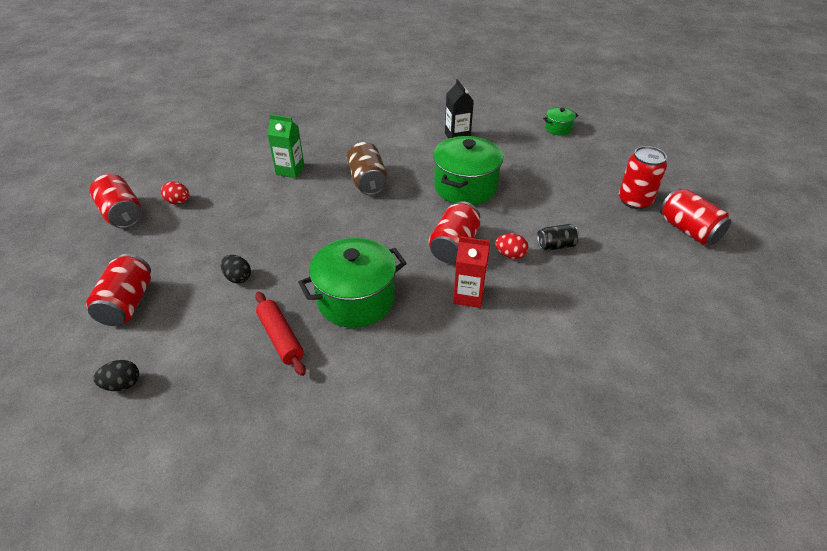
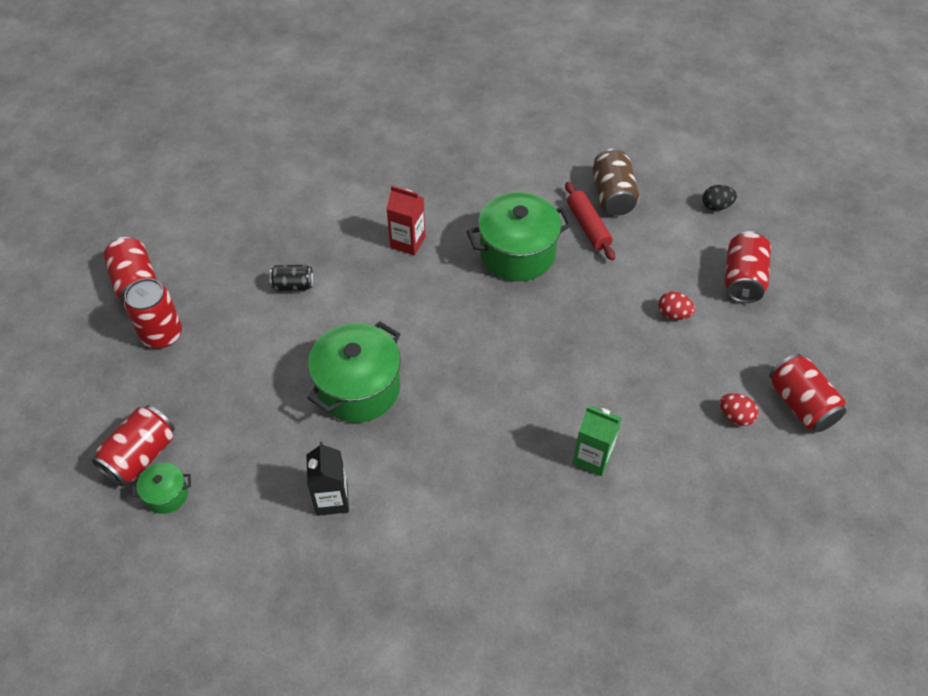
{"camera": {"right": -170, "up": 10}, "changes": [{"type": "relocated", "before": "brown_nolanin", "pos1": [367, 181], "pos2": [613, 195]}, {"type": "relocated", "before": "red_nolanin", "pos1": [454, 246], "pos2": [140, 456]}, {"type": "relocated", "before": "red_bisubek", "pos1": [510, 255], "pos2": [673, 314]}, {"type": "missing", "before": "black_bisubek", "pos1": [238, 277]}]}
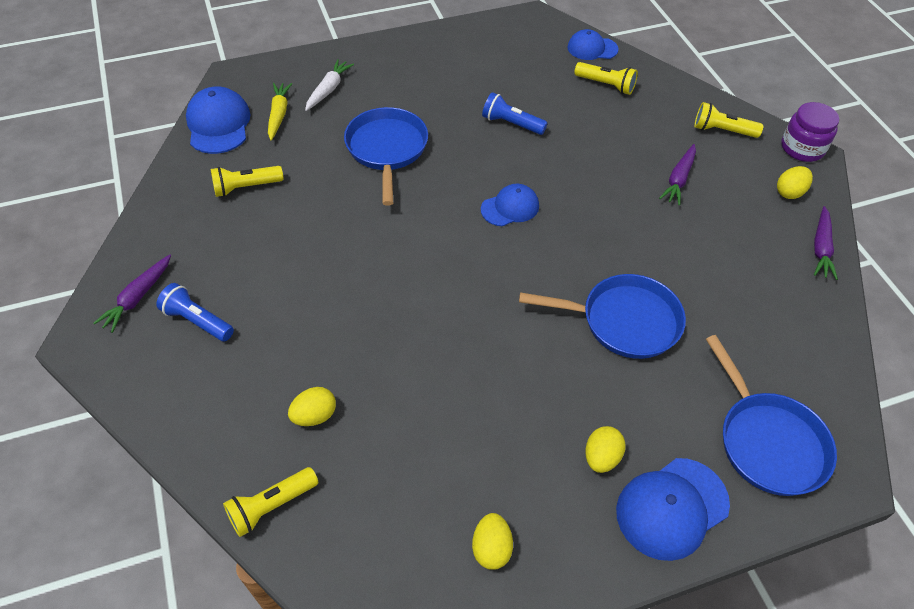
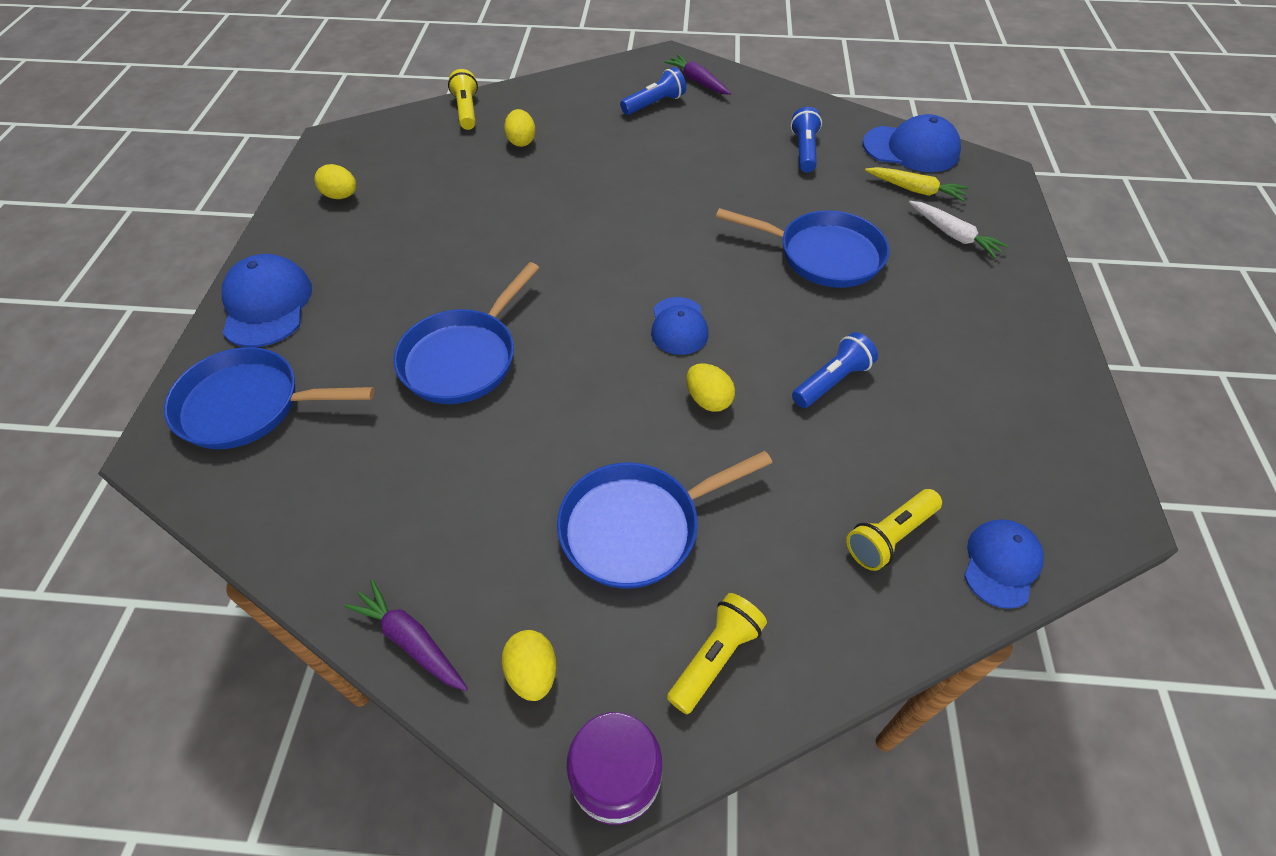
{"camera": {"right": 115, "up": 0}, "changes": [{"type": "exchanged", "before": "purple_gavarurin", "after": "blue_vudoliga", "pos1": [679, 179], "pos2": [638, 527]}, {"type": "colour", "before": "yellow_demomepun", "after": "blue_demomepun", "pos1": [246, 187], "pos2": [804, 151]}, {"type": "relocated", "before": "yellow_bisubek", "pos1": [601, 457], "pos2": [708, 400]}]}
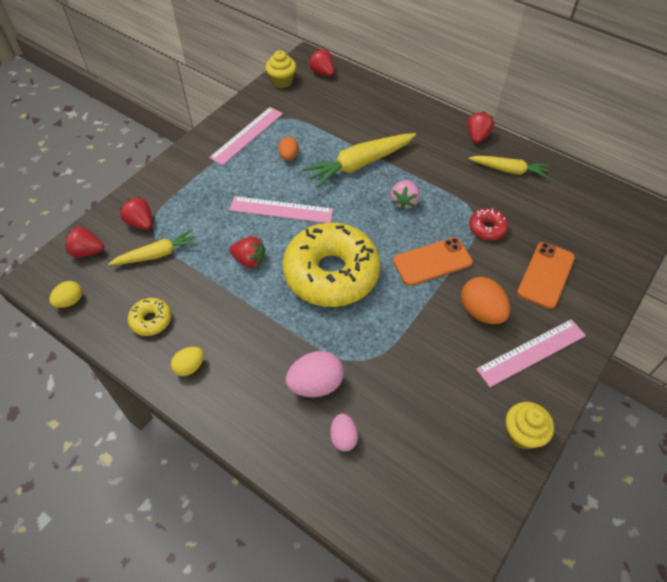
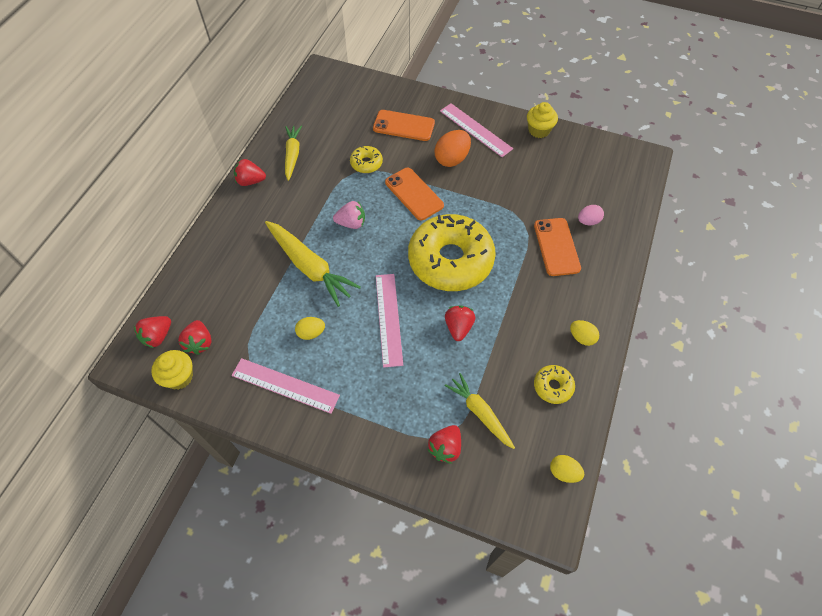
{"camera": {"right": -105, "up": 5}, "changes": [{"type": "colour", "before": "orange_bisubek", "after": "yellow_bisubek", "pos1": [289, 156], "pos2": [311, 333]}, {"type": "colour", "before": "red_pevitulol", "after": "yellow_pevitulol", "pos1": [487, 228], "pos2": [366, 163]}, {"type": "relocated", "before": "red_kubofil", "pos1": [87, 251], "pos2": [199, 343]}, {"type": "exchanged", "before": "pink_bisubek", "after": "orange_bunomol", "pos1": [315, 384], "pos2": [556, 247]}]}
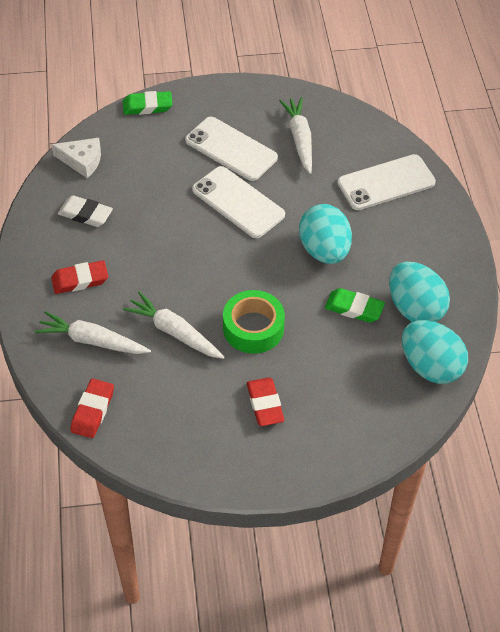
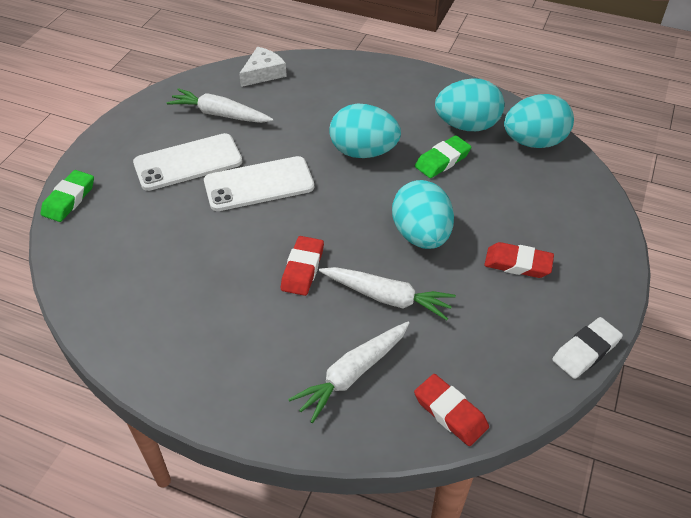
{"camera": {"right": -60, "up": -5}, "changes": [{"type": "relocated", "before": "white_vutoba", "pos1": [82, 161], "pos2": [263, 73]}, {"type": "missing", "before": "white_bunomol", "pos1": [386, 183]}, {"type": "relocated", "before": "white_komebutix", "pos1": [85, 214], "pos2": [585, 351]}, {"type": "relocated", "before": "red_komebutix", "pos1": [80, 280], "pos2": [302, 269]}, {"type": "exchanged", "before": "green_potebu", "after": "turquoise_bisubek", "pos1": [253, 328], "pos2": [421, 235]}, {"type": "spun", "before": "white_gavarurin", "pos1": [174, 332], "pos2": [387, 297], "turn": -135}]}
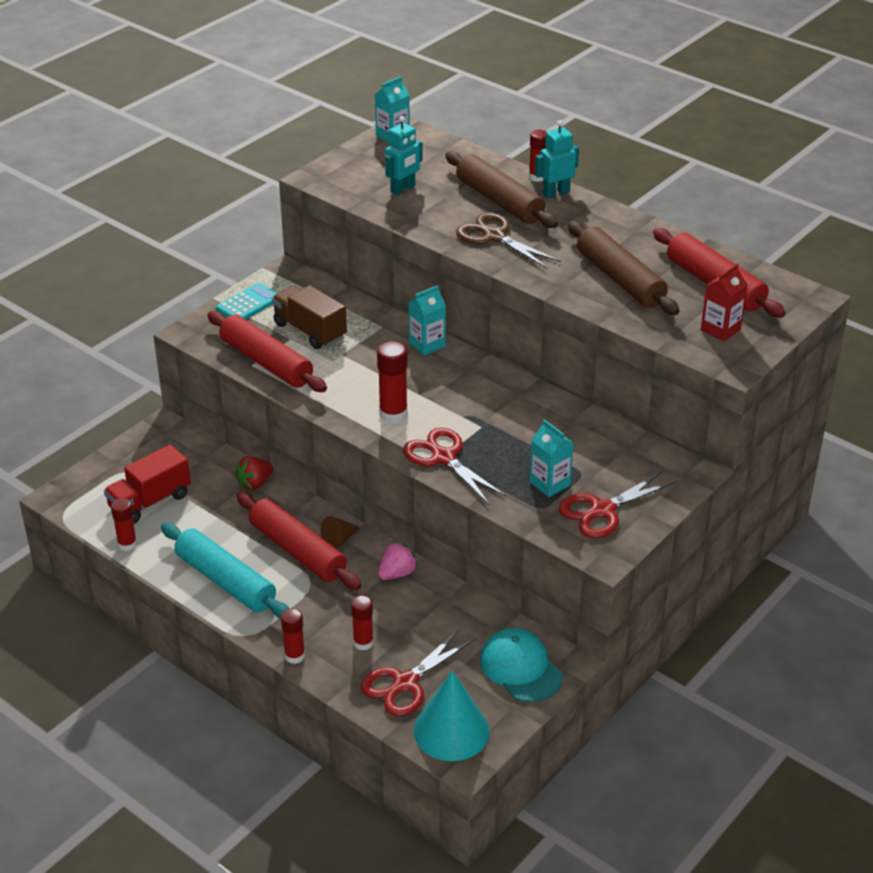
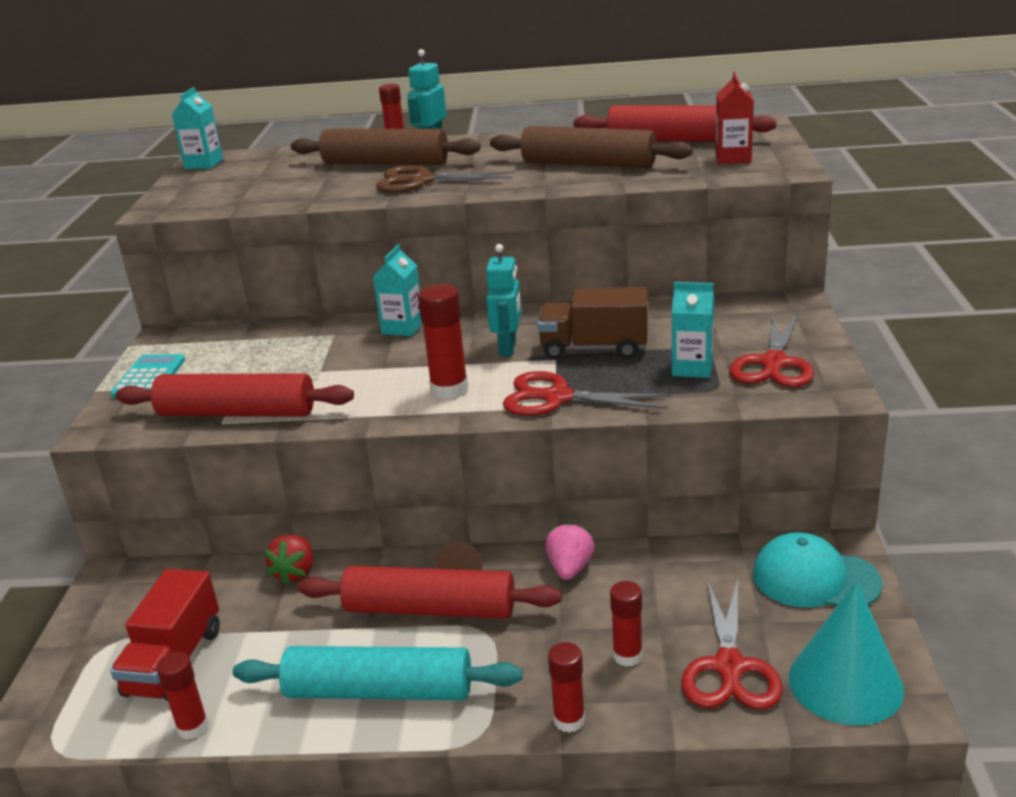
{"camera": {"right": -35, "up": -10}, "changes": [{"type": "relocated", "before": "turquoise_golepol", "pos1": [403, 189], "pos2": [508, 348]}, {"type": "relocated", "before": "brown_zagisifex", "pos1": [310, 331], "pos2": [594, 348]}]}
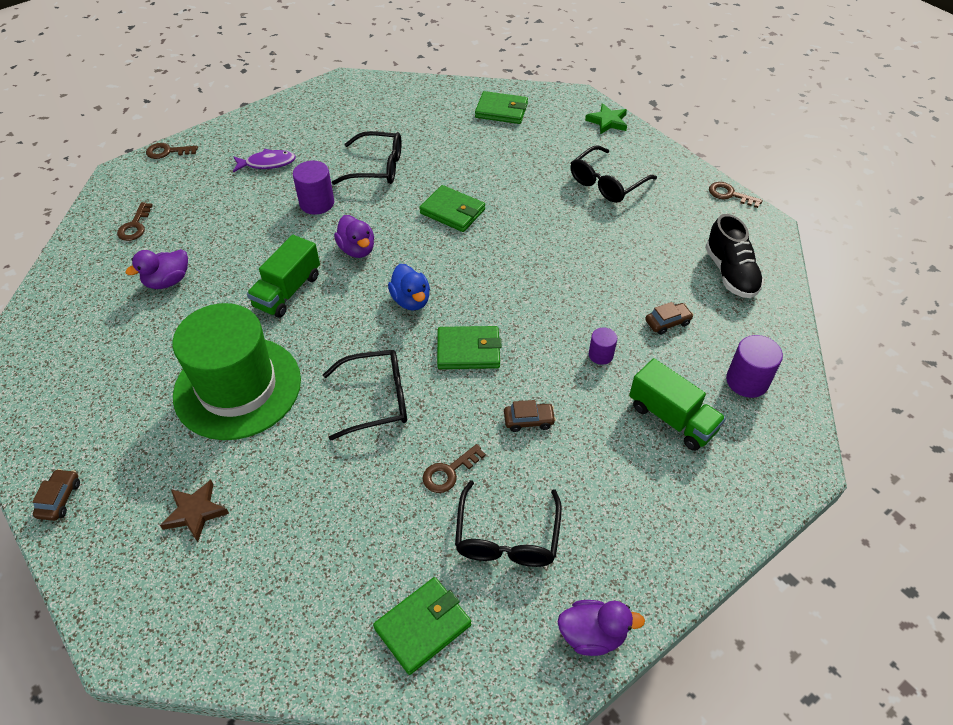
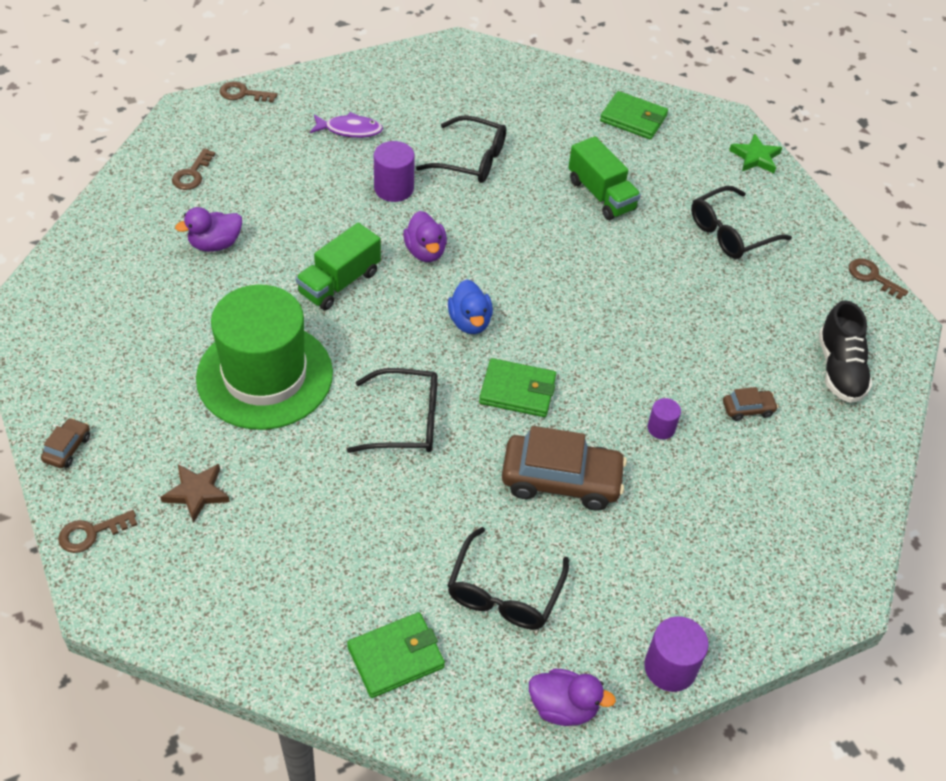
{"camera": {"right": 10, "up": 0}, "changes": [{"type": "missing", "before": "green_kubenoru", "pos1": [452, 211]}, {"type": "relocated", "before": "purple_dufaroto", "pos1": [747, 381], "pos2": [670, 667]}, {"type": "relocated", "before": "green_zagisifex", "pos1": [672, 418], "pos2": [601, 195]}, {"type": "size", "before": "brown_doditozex", "pos1": [528, 420], "pos2": [561, 480], "scale": 2.19}, {"type": "relocated", "before": "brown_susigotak", "pos1": [449, 472], "pos2": [91, 533]}]}
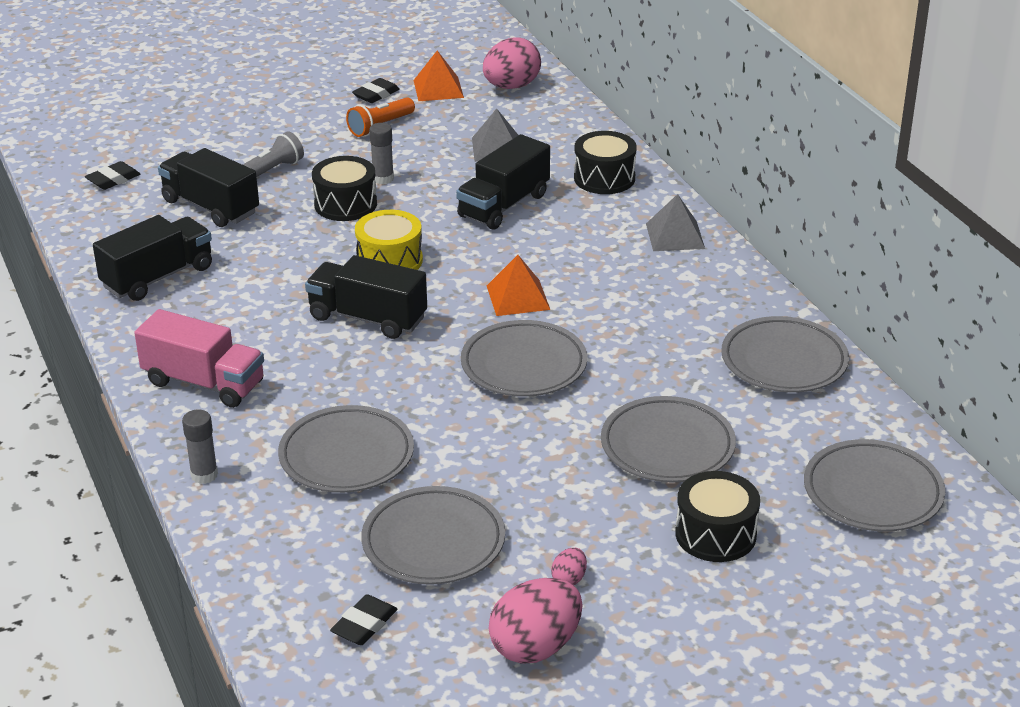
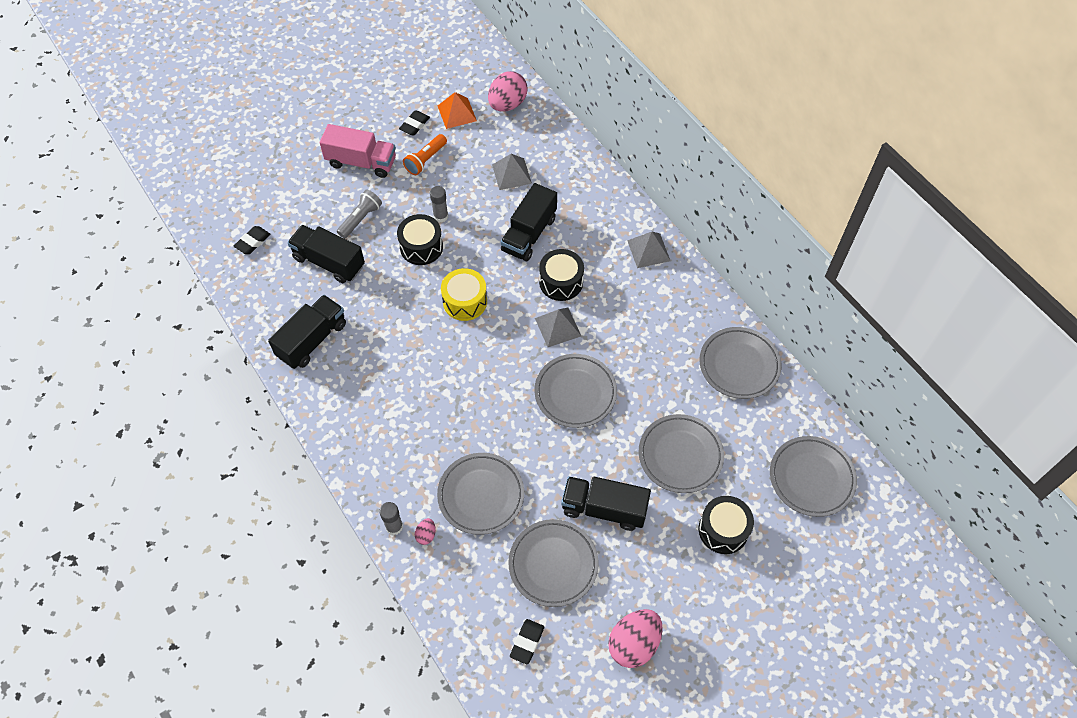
{"camera": {"right": -10, "up": 25}, "changes": [{"type": "relocated", "before": "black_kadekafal", "pos1": [604, 178], "pos2": [561, 282]}, {"type": "relocated", "before": "black_zagisifex", "pos1": [367, 318], "pos2": [604, 508]}, {"type": "colour", "before": "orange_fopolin", "after": "grey_fopolin", "pos1": [518, 297], "pos2": [558, 327]}, {"type": "relocated", "before": "pink_zagisifex", "pos1": [204, 383], "pos2": [361, 162]}, {"type": "relocated", "before": "pink_bisubek", "pos1": [569, 579], "pos2": [426, 535]}]}
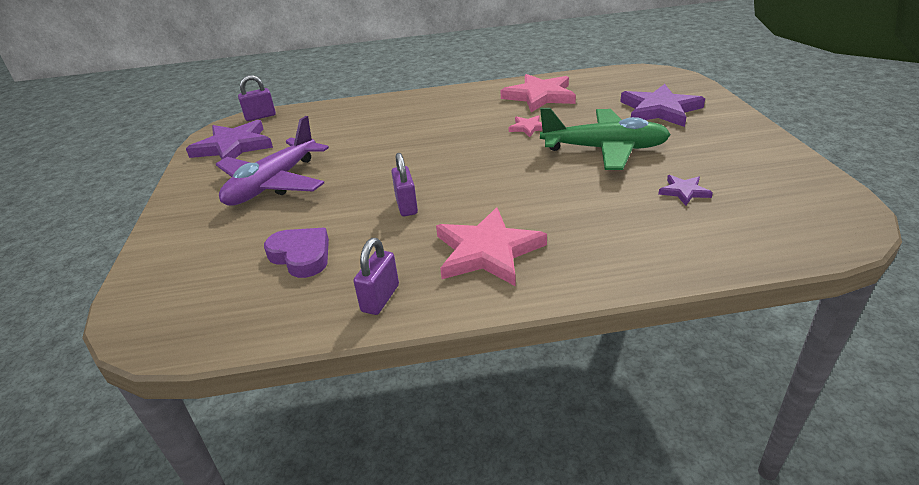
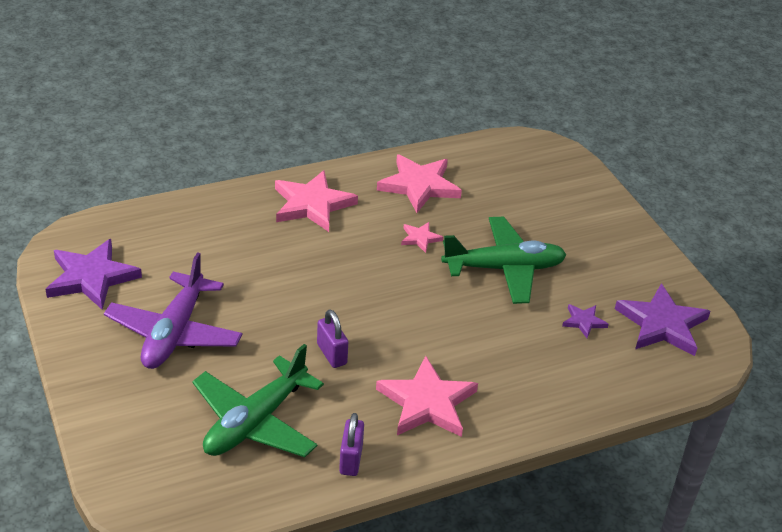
{"camera": {"right": -20, "up": 5}, "changes": [{"type": "missing", "before": "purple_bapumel", "pos1": [260, 116]}, {"type": "relocated", "before": "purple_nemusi", "pos1": [659, 110], "pos2": [662, 324]}, {"type": "exchanged", "before": "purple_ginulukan", "after": "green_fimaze", "pos1": [301, 256], "pos2": [255, 421]}, {"type": "appeared", "after": "pink_nemusi", "pos2": [312, 204]}]}
